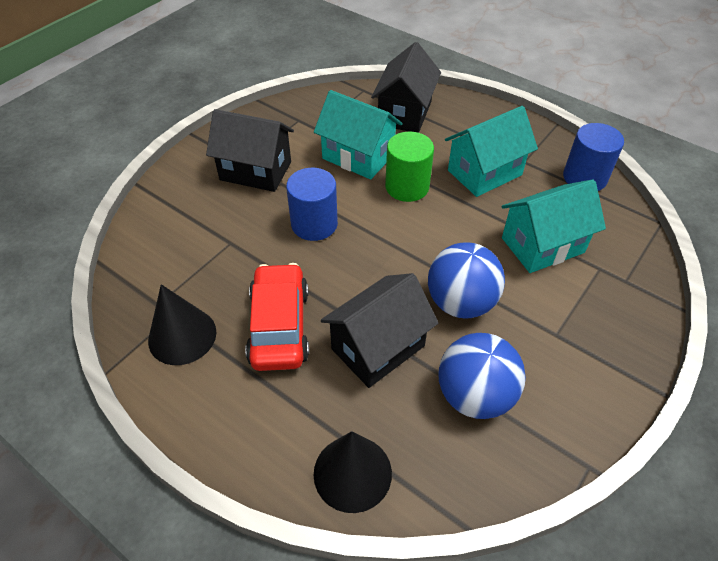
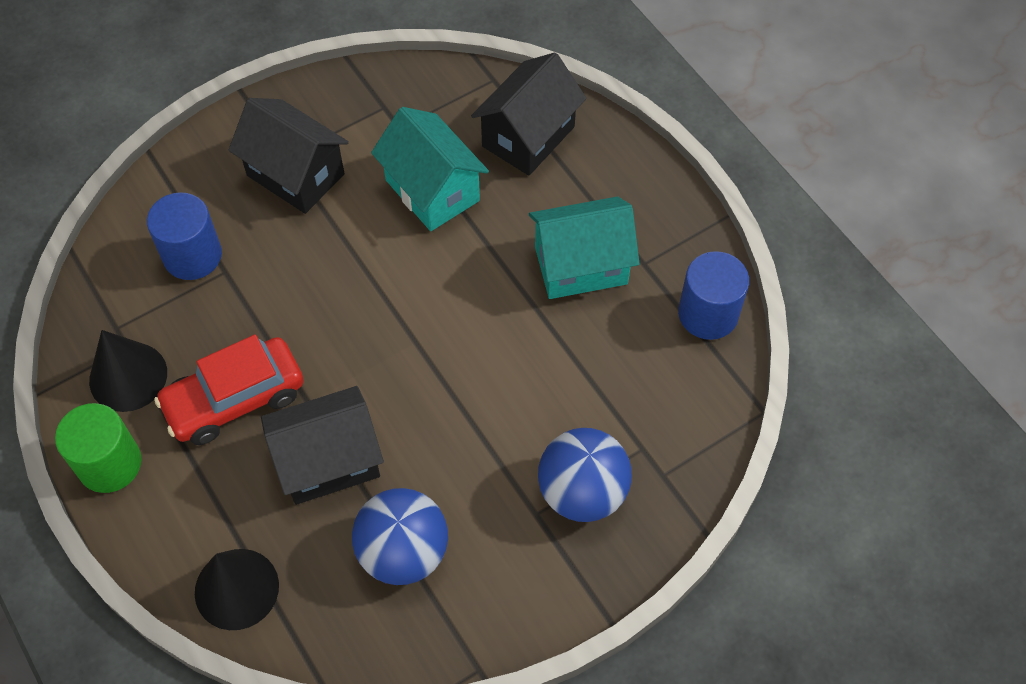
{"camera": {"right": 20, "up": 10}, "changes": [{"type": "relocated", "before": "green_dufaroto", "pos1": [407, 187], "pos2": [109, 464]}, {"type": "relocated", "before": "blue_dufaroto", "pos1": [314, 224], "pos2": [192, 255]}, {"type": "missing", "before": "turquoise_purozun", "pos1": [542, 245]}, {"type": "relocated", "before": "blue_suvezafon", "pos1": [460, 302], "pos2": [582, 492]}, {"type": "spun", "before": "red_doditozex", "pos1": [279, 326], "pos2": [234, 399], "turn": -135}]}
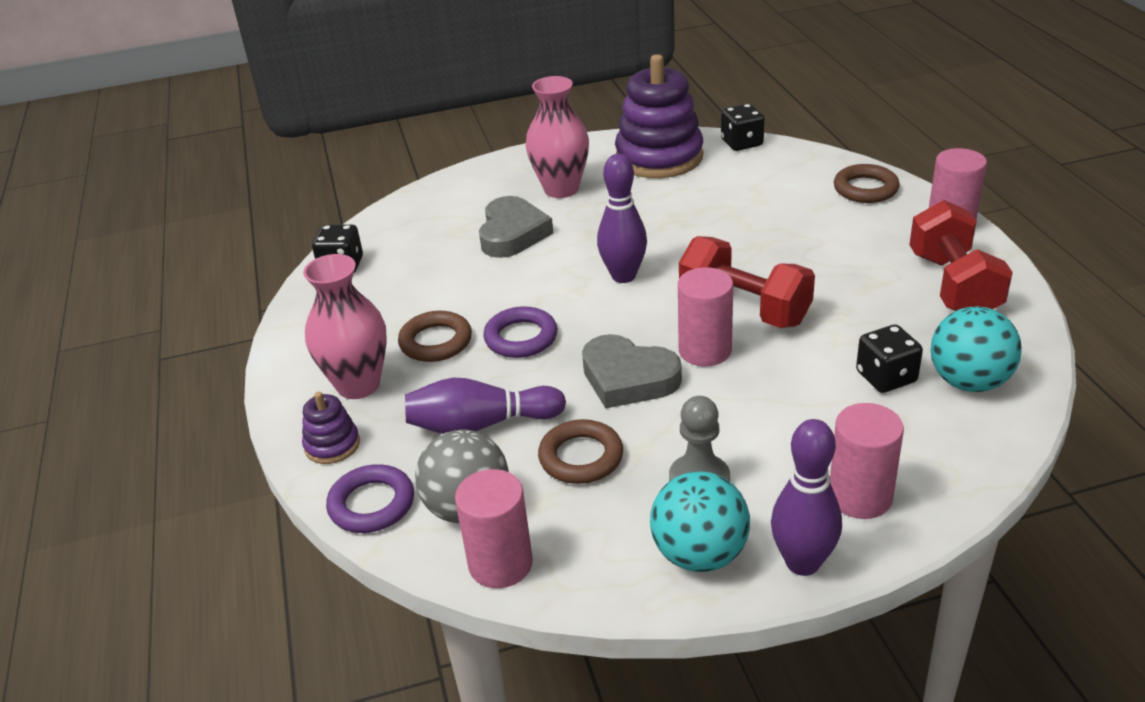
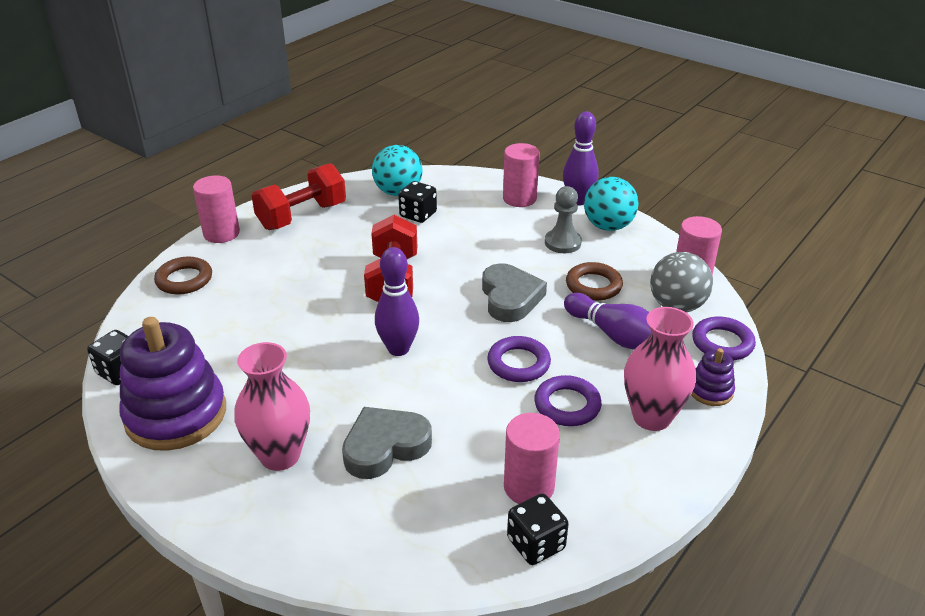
{"camera": {"right": -130, "up": 0}, "changes": [{"type": "relocated", "before": "pink_dufaroto", "pos1": [705, 350], "pos2": [529, 487]}, {"type": "colour", "before": "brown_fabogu", "after": "purple_fabogu", "pos1": [436, 342], "pos2": [567, 405]}]}
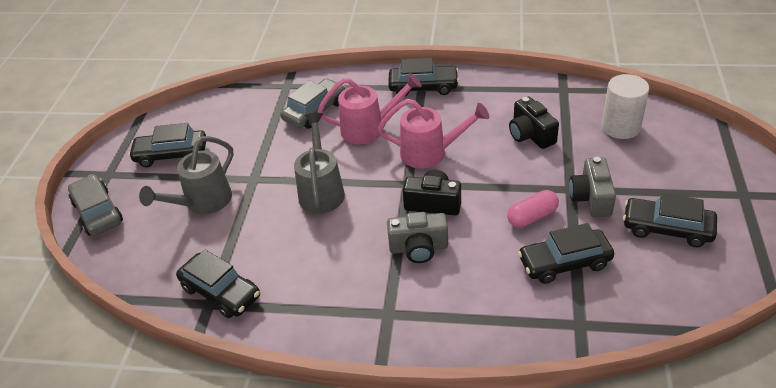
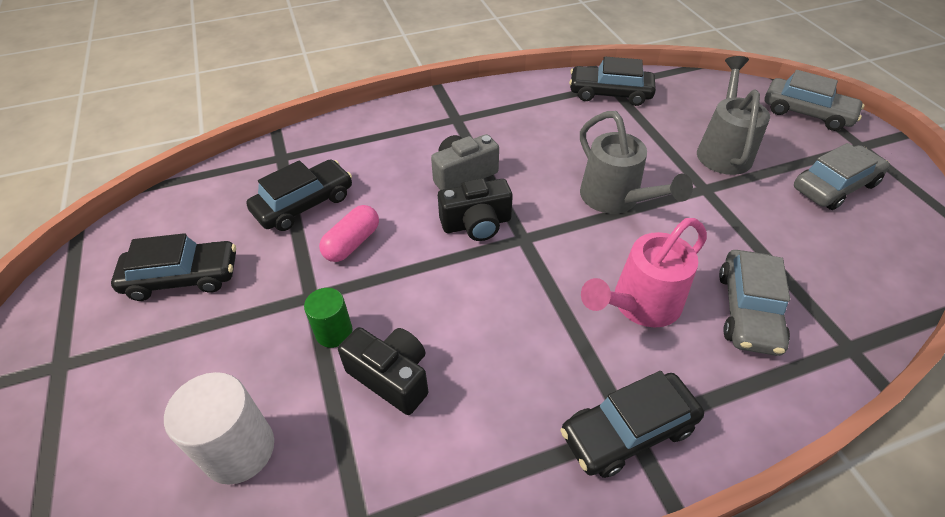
{"camera": {"right": 150, "up": 5}, "changes": [{"type": "missing", "before": "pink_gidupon", "pos1": [430, 153]}, {"type": "colour", "before": "black_doditozex", "after": "grey_doditozex", "pos1": [171, 154], "pos2": [834, 186]}, {"type": "missing", "before": "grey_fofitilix", "pos1": [591, 198]}, {"type": "appeared", "after": "green_dufaroto", "pos2": [334, 332]}]}
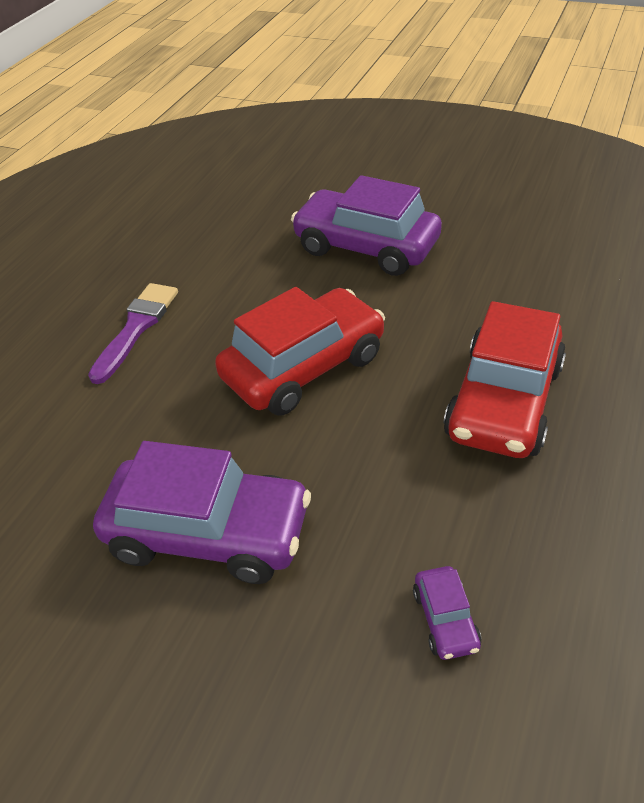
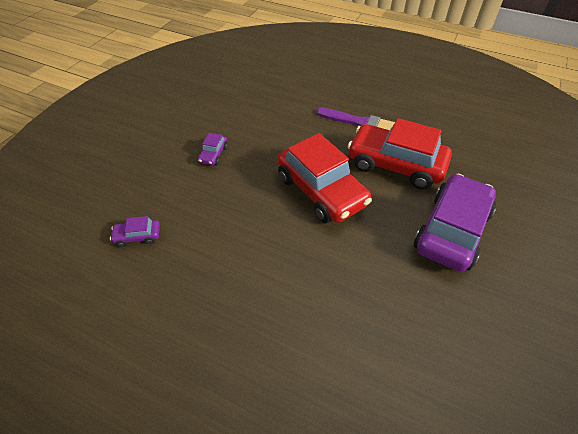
{"camera": {"right": 90, "up": 5}, "changes": [{"type": "relocated", "before": "red_doditozex", "pos1": [503, 401], "pos2": [395, 165]}, {"type": "size", "before": "purple_doditozex", "pos1": [208, 533], "pos2": [213, 154], "scale": 0.42}]}
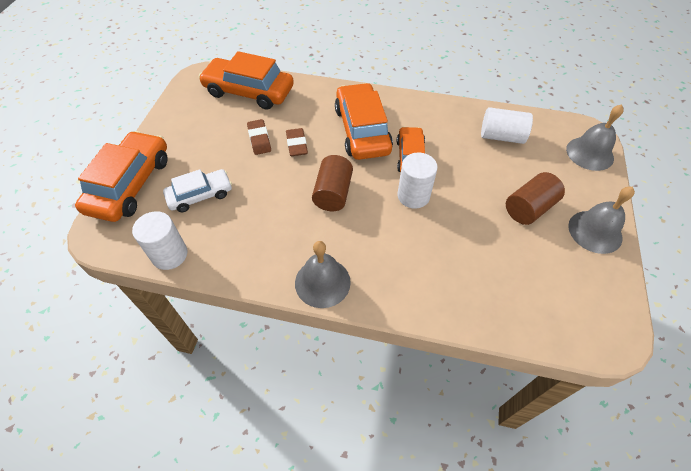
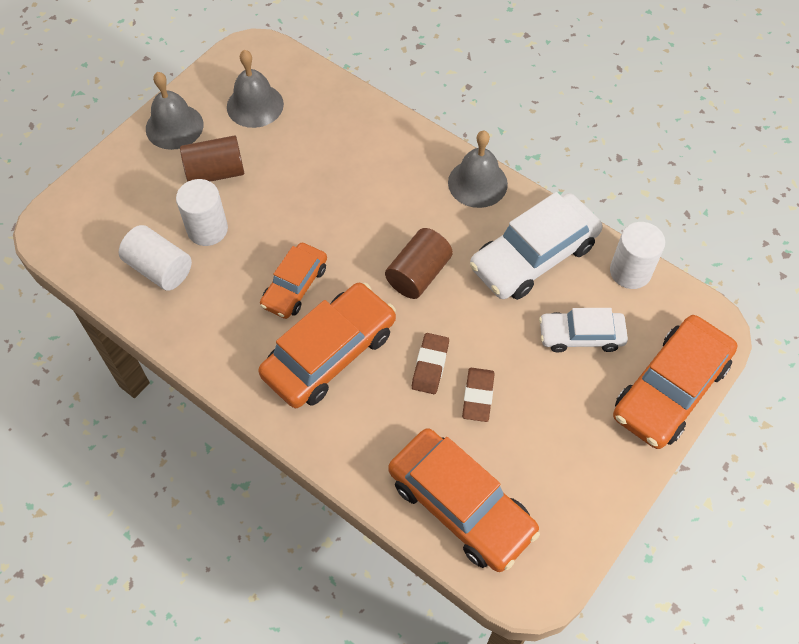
{"camera": {"right": -155, "up": 5}, "changes": [{"type": "spun", "before": "orange_doditozex", "pos1": [362, 130], "pos2": [329, 353], "turn": -150}, {"type": "relocated", "before": "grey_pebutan", "pos1": [589, 153], "pos2": [255, 105]}, {"type": "relocated", "before": "white_dufaroto", "pos1": [413, 196], "pos2": [207, 229]}, {"type": "appeared", "after": "white_doditozex", "pos2": [533, 256]}]}
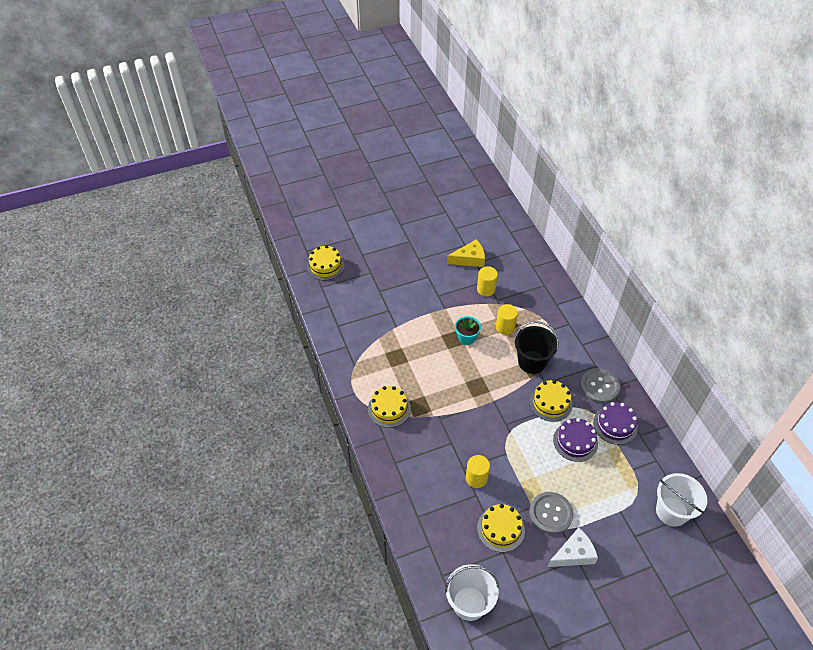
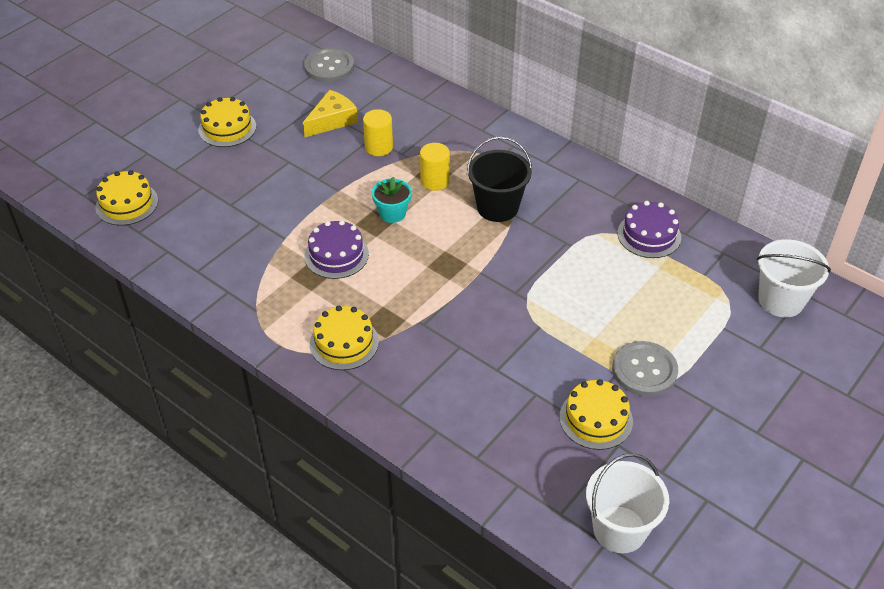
{"camera": {"right": -30, "up": -5}, "changes": [{"type": "relocated", "before": "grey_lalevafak", "pos1": [599, 386], "pos2": [329, 67]}, {"type": "relocated", "before": "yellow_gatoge", "pos1": [550, 403], "pos2": [227, 128]}, {"type": "relocated", "before": "purple_gatoge", "pos1": [575, 441], "pos2": [336, 255]}, {"type": "missing", "before": "yellow_dufaroto", "pos1": [476, 478]}, {"type": "missing", "before": "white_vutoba", "pos1": [573, 554]}]}
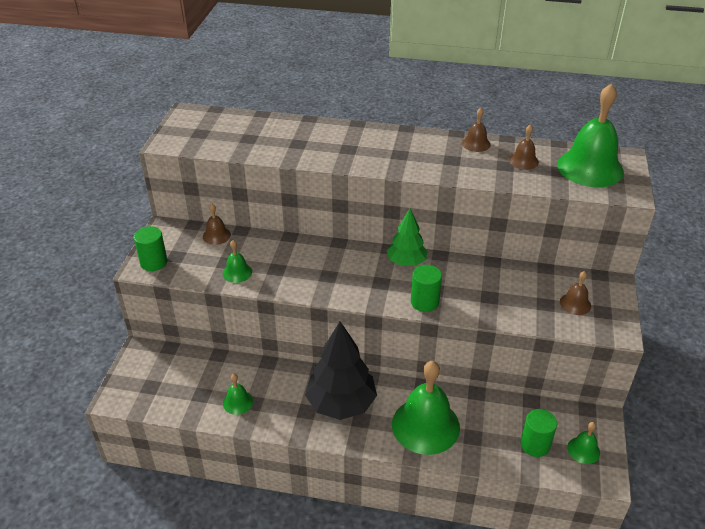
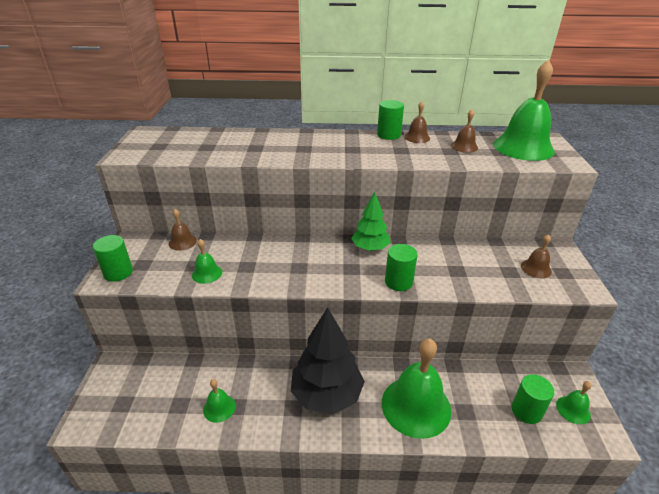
{"camera": {"right": -10, "up": -5}, "changes": [{"type": "appeared", "after": "green_dufaroto", "pos2": [388, 135]}]}
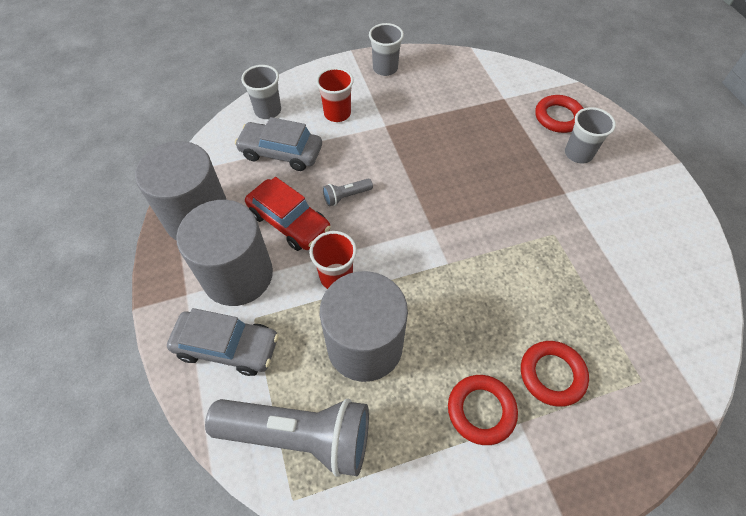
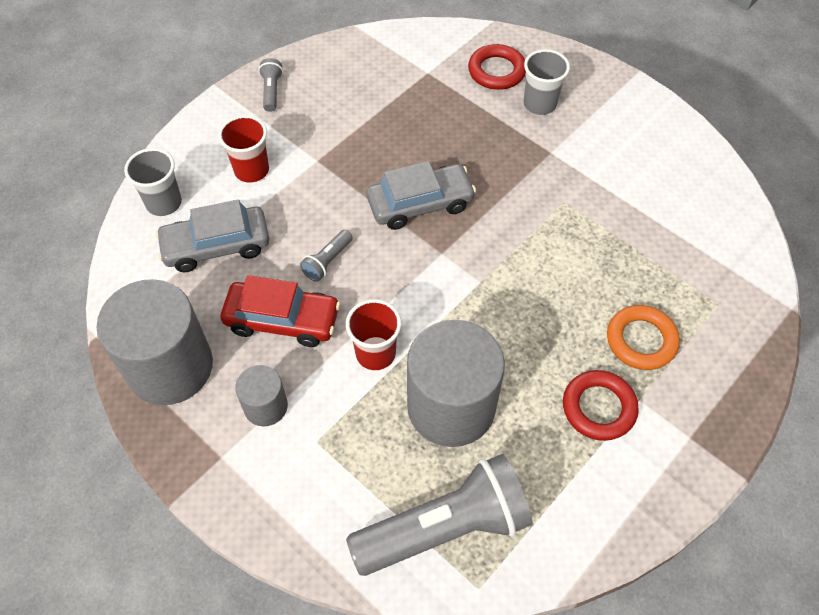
{"camera": {"right": -30, "up": 0}, "changes": [{"type": "exchanged", "before": "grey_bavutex", "after": "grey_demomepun", "pos1": [385, 68], "pos2": [271, 91]}, {"type": "size", "before": "grey_dufaroto", "pos1": [238, 275], "pos2": [265, 406], "scale": 0.5}, {"type": "relocated", "before": "grey_doditozex", "pos1": [227, 347], "pos2": [420, 204]}, {"type": "colour", "before": "red_fabogu", "after": "orange_fabogu", "pos1": [552, 375], "pos2": [641, 340]}]}
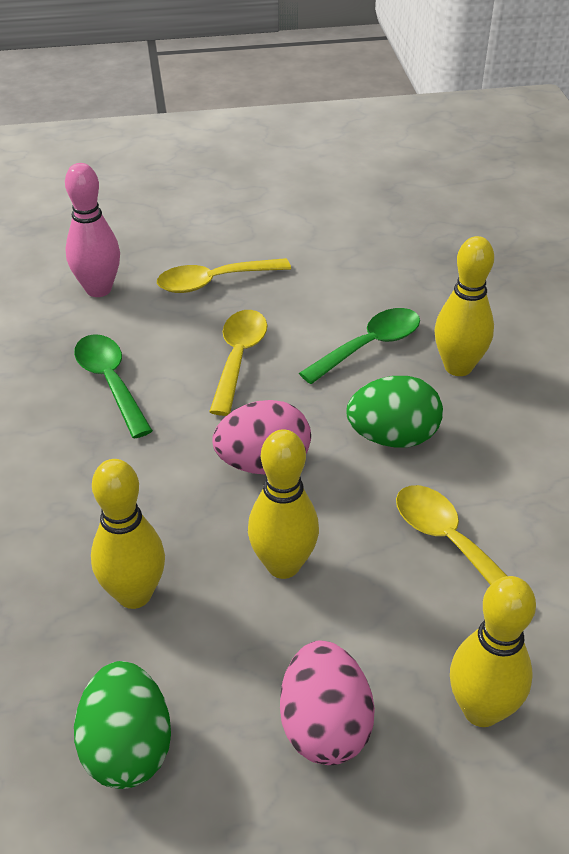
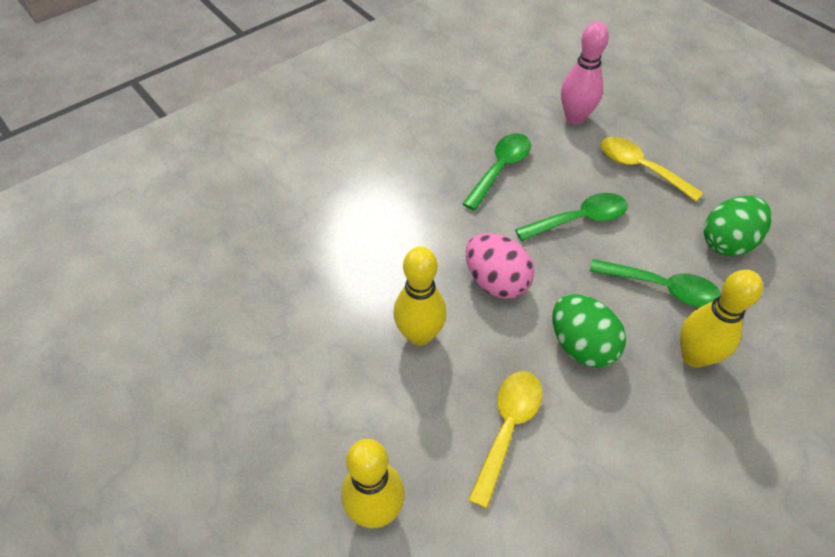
{"camera": {"right": 60, "up": 10}, "changes": [{"type": "colour", "before": "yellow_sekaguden", "after": "green_sekaguden", "pos1": [238, 358], "pos2": [579, 219]}, {"type": "missing", "before": "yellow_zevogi", "pos1": [134, 594]}, {"type": "missing", "before": "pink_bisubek", "pos1": [324, 726]}, {"type": "relocated", "before": "green_bisubek", "pos1": [127, 748], "pos2": [727, 242]}]}
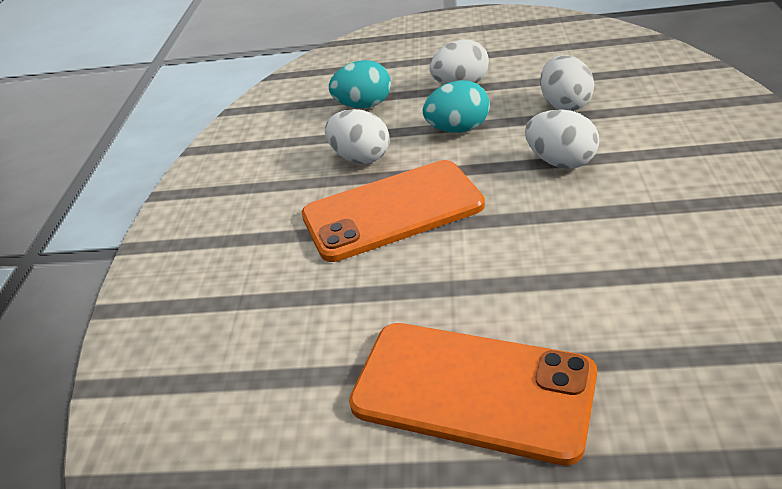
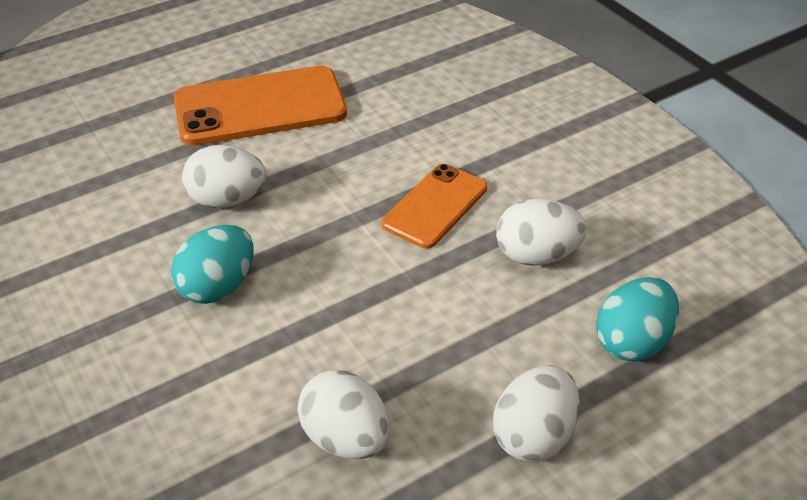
{"camera": {"right": 140, "up": 5}, "changes": [{"type": "relocated", "before": "turquoise_bisubek", "pos1": [458, 129], "pos2": [218, 287]}, {"type": "relocated", "before": "white_bisubek", "pos1": [561, 162], "pos2": [227, 200]}, {"type": "size", "before": "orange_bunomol", "pos1": [392, 211], "pos2": [435, 206], "scale": 0.61}]}
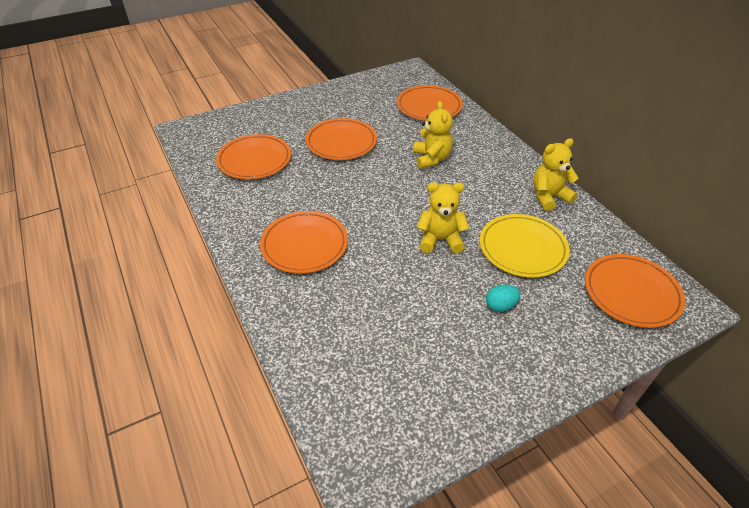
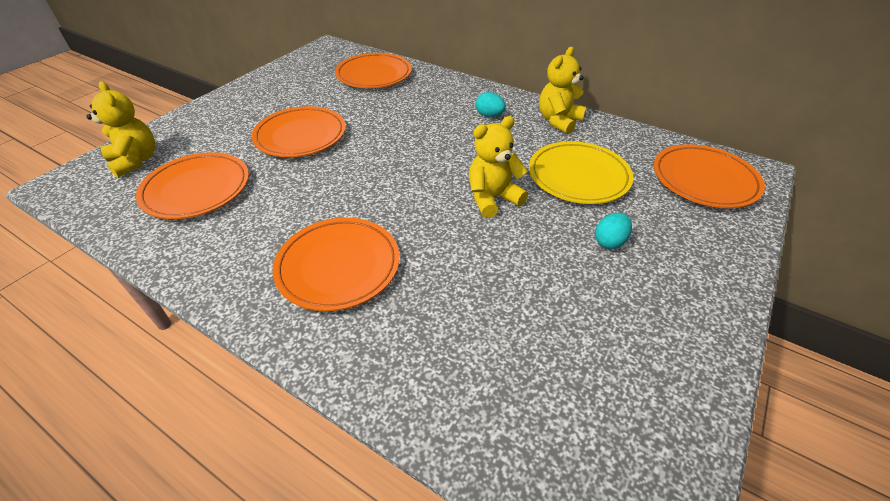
{"camera": {"right": -30, "up": 0}, "changes": [{"type": "relocated", "before": "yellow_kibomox", "pos1": [431, 158], "pos2": [135, 161]}, {"type": "appeared", "after": "turquoise_bisubek", "pos2": [489, 115]}]}
